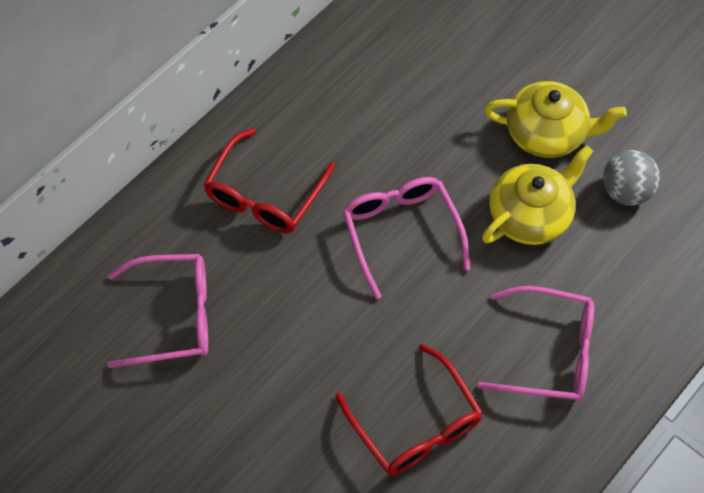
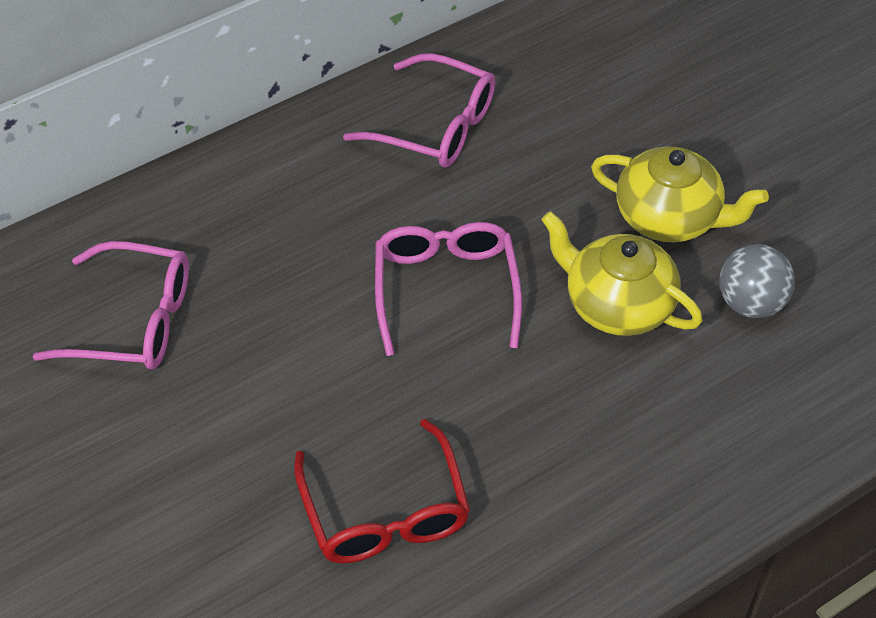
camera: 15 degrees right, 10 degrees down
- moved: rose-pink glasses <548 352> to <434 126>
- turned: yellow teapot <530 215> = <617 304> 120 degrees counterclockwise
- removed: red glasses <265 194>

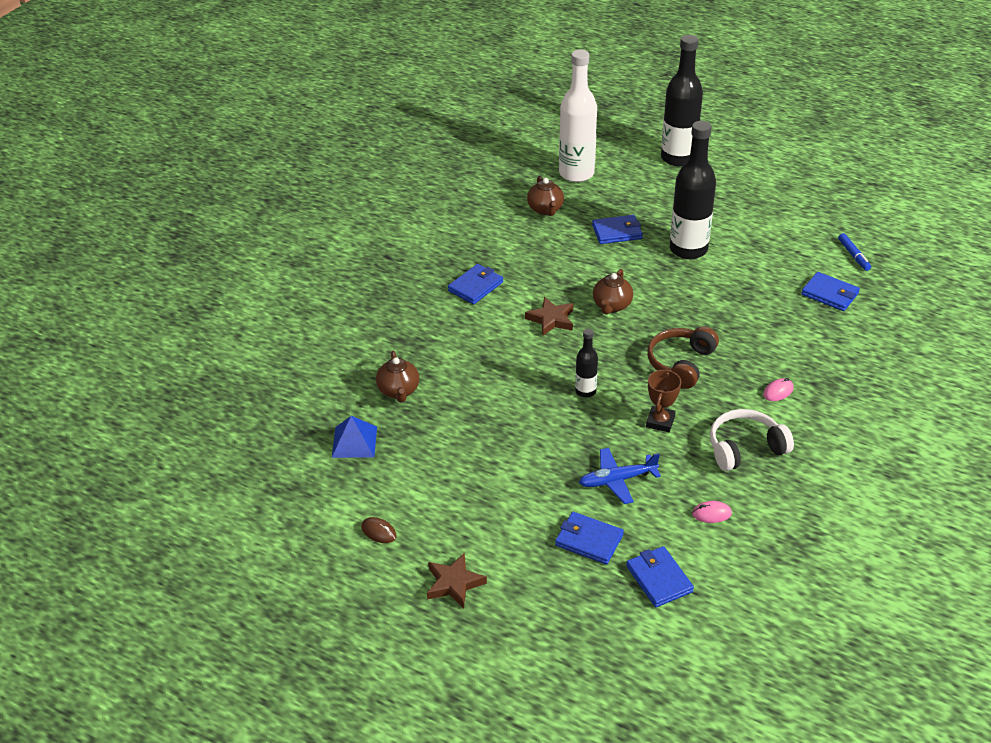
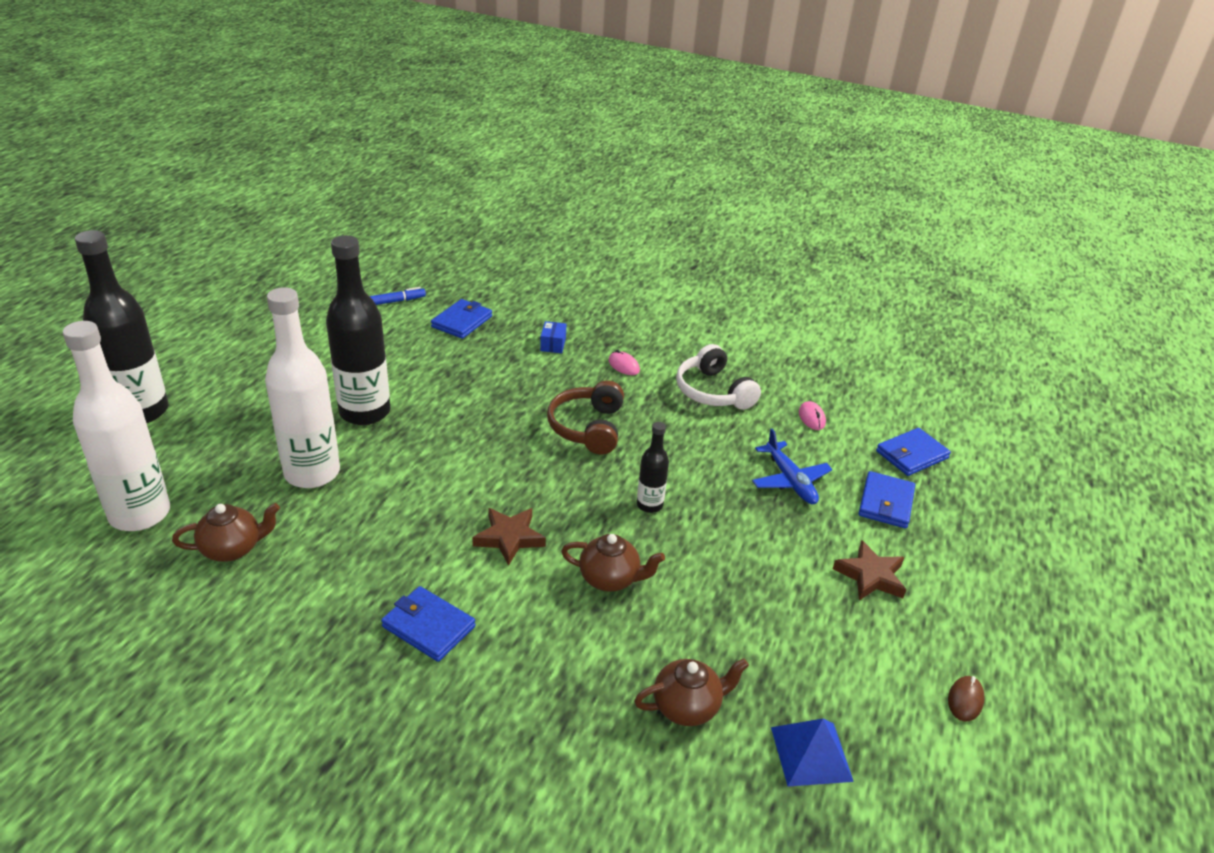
camera: 100 degrees left, 5 degrees down
- replaced: blue card wallet <617 232> to snow-white drink bottle <312 473>
- added: blue parcel <553 344>
- turned: brown over-ear headphones <680 363> = <587 428> 75 degrees clockwise
- moved: brown teapot <611 306> to <610 579>
- moved: brown star <454 583> to <870 576>
- removed: brown award cup <660 422>

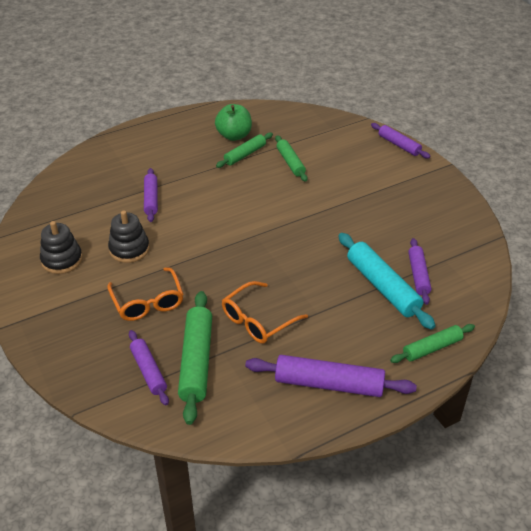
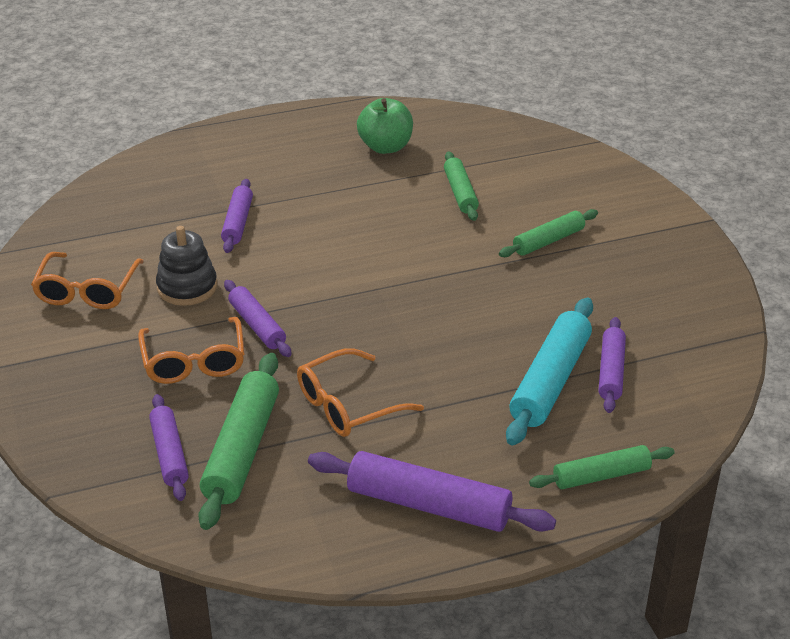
camera: 10 degrees right, 5 degrees down
- replaced: black stacking toy <62 260> to orange-coloured glasses <87 291>
- moved: violet dough roller <399 145> to <257 325>
- moved: green dough roller <245 154> to <548 241>
- turned: turquoise dough roller <383 286> = <551 381> 45 degrees clockwise

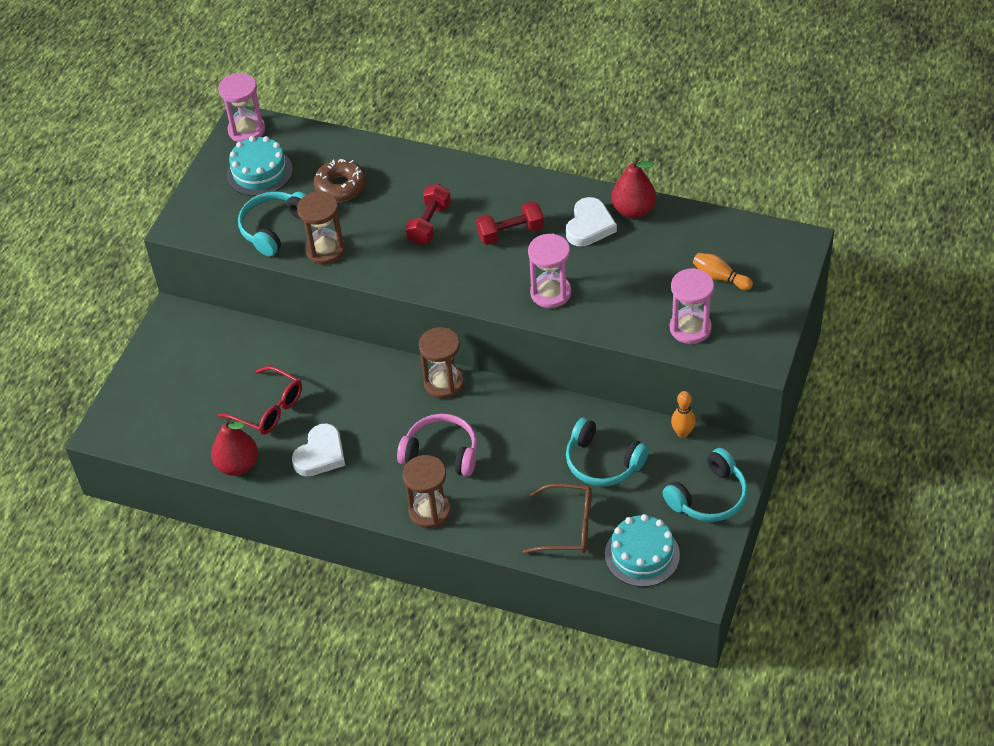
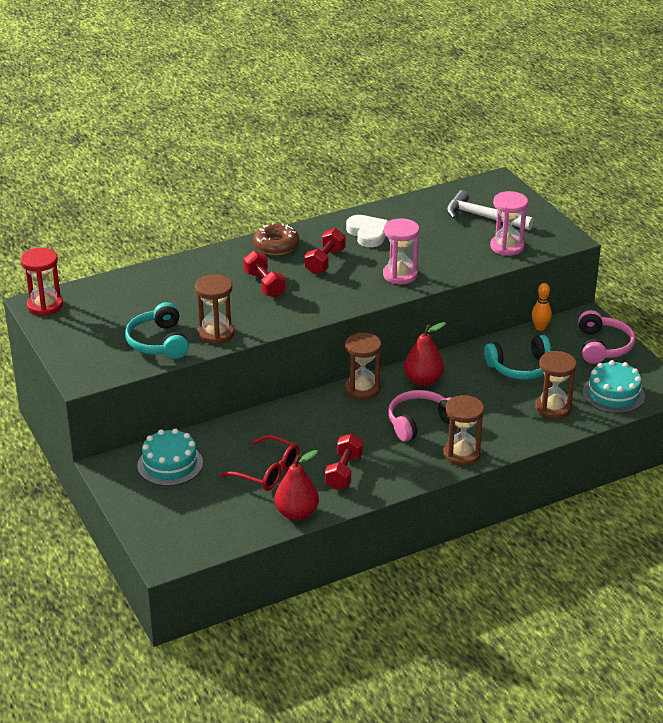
camera: 50 degrees left, 15 degrees down
- recoloured: rose-pink sand timer <247 130> to red sand timer <45 305>
- moved: turquoise cake <259 172> to <170 464>
- turned: red glasses <269 409> = <267 472> 45 degrees clockwise
- moved: brown glazed donut <340 186> to <276 246>
- replaced: snow-white heart <320 454> to red hand weight <344 472>
- moved: red pear <633 210> to <423 380>
- replaced: orange-coloured tenpin <720 277> to snow-white hammer <483 217>
- replaced: brown glasses <568 526> to brown sand timer <553 408>
- recoloured: turquoise over-ear headphones <709 497> to rose-pink over-ear headphones <602 346>

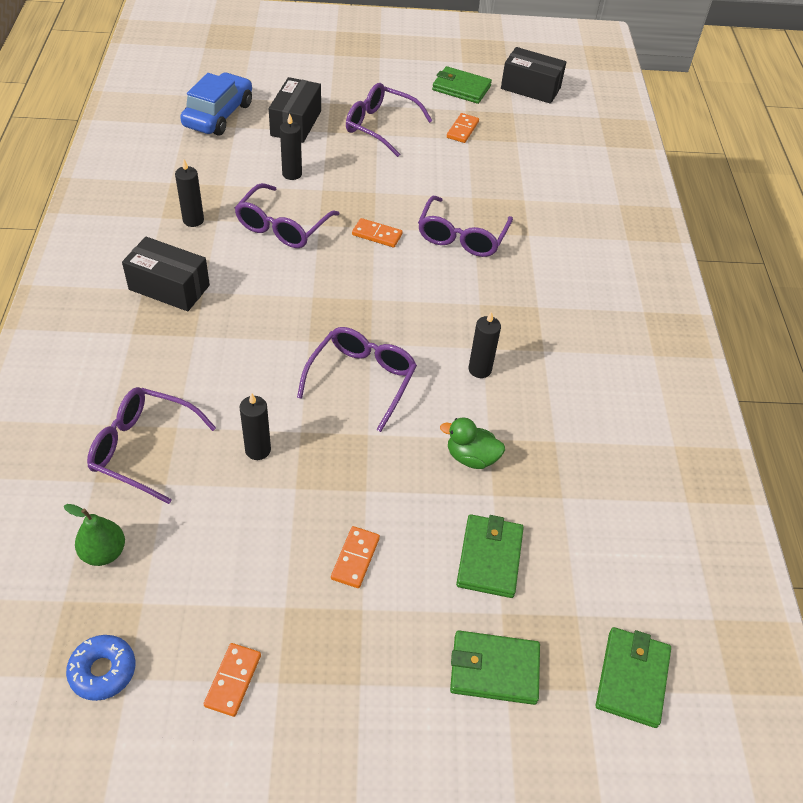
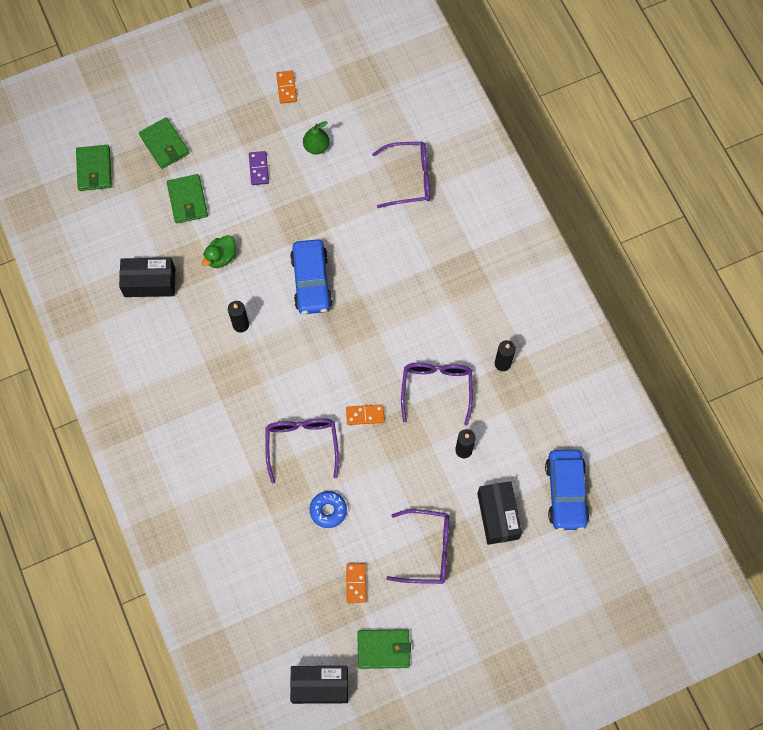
camera: 160 degrees right, 20 degrees up
- moved: black parcel <169 287> to <149 282>
- turned: green card wallet <494 669> = <164 144> 75 degrees clockwise
- turned: green toy duck <471 457> = <221 257> 135 degrees clockwise
- recoloured: orange-coloured domino <355 558> to violet domino <258 169>
- replaced: violet glasses <361 380> to blue toy car <311 281>
- moved: green pear <104 552> to <316 147>
- moved: blue glazed donut <103 671> to <328 510>
- removed: black candle <258 450>

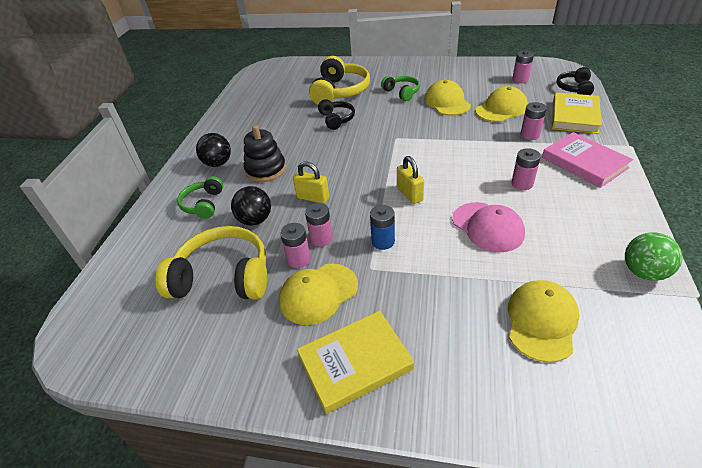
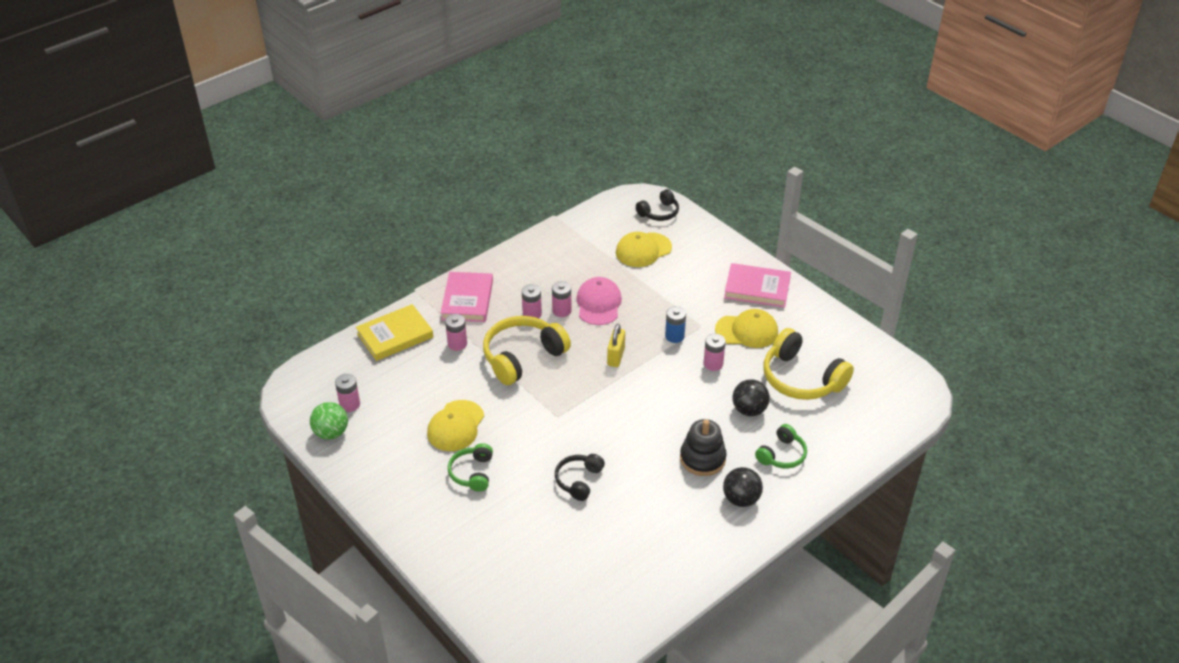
camera: 145 degrees left, 0 degrees up
- moved: green sphere <643 272> to <331 433>
- moved: yellow over-ear headphones <340 91> to <522 357>
- moved: rose-pink AA battery <299 259> to <561 311>
- moved: black over-ear headphones <574 88> to <659 212>
- recoloured: yellow hardcover <355 363> to rose-pink hardcover <757 288>
- removed: yellow lock <313 198>
- removed: yellow peaked cap <501 109>

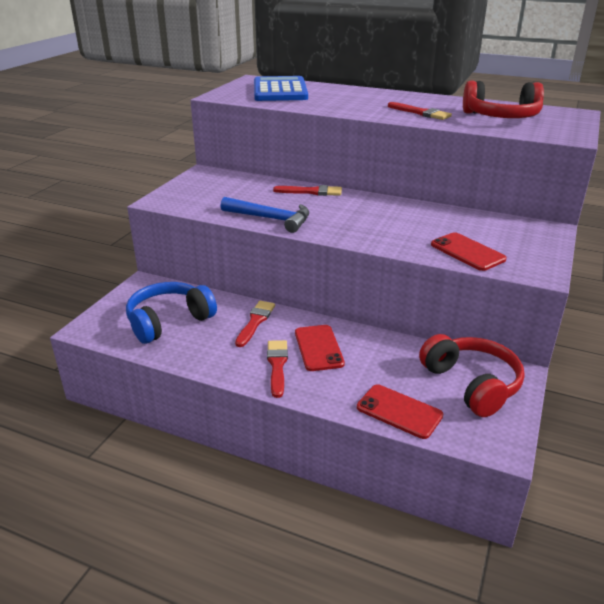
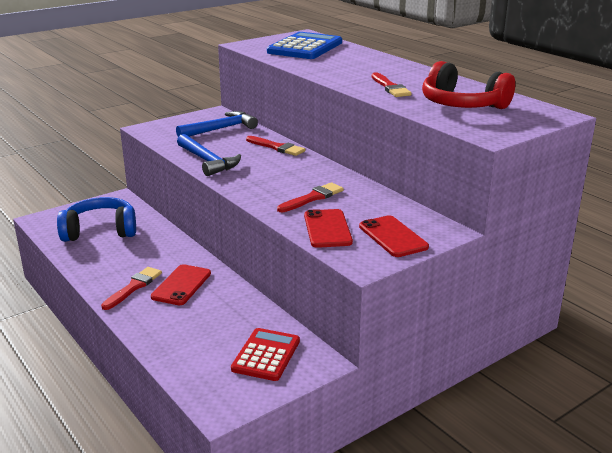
camera: 30 degrees right, 5 degrees down
- added: blue hammer <220 129>
- replaced: red over-ear headphones <471 384> to red pocket calculator <266 355>
- moved: red paint brush <255 322> to <313 198>
- moved: red mobile phone <399 411> to <393 237>

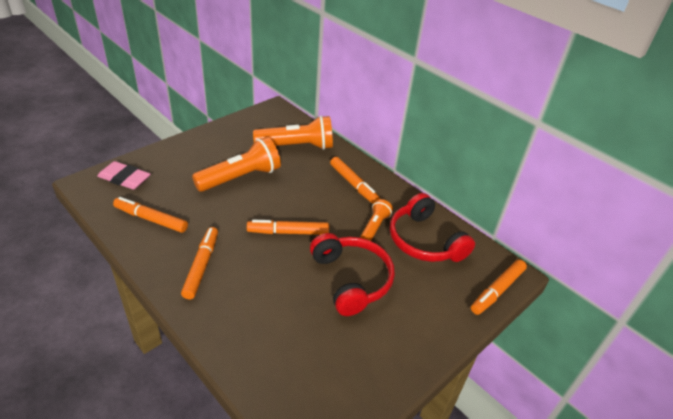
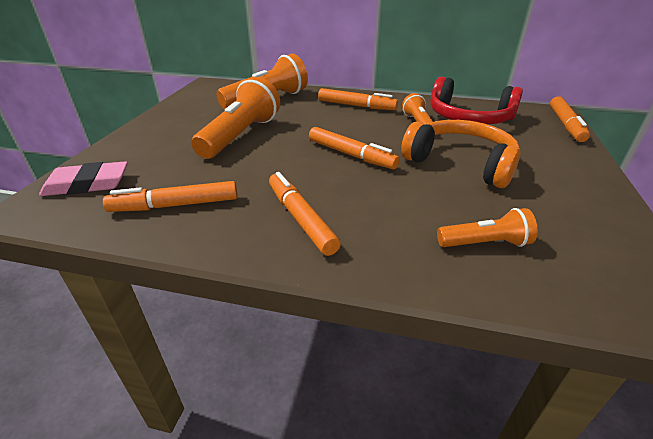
camera: 30 degrees left, 5 degrees down
- turned: orange-coloured felt pen <288 232> = <351 155> 105 degrees counterclockwise
- recoloured: red over-ear headphones <351 279> to orange-coloured over-ear headphones <460 163>
- added: orange-coloured torch <485 243>

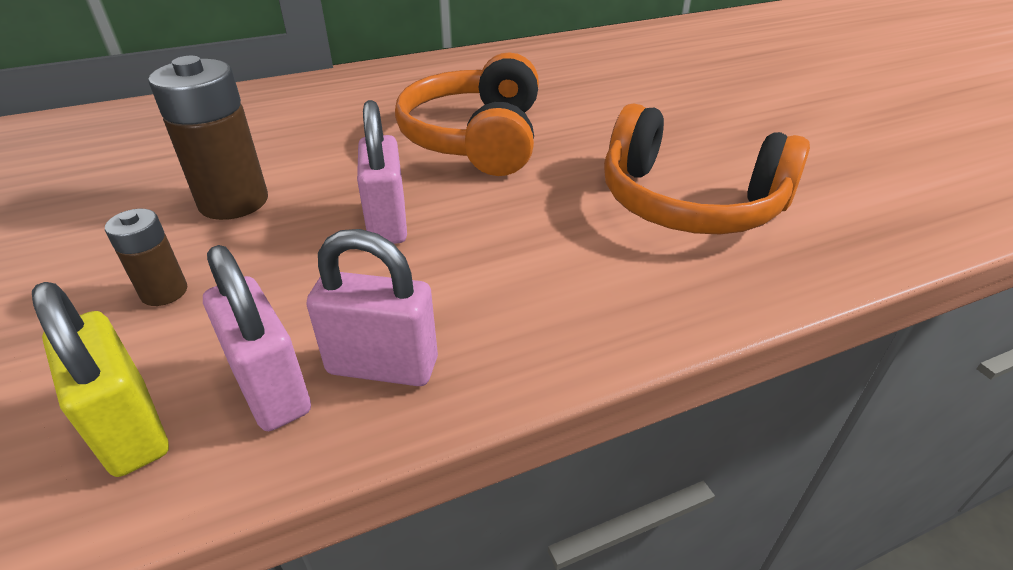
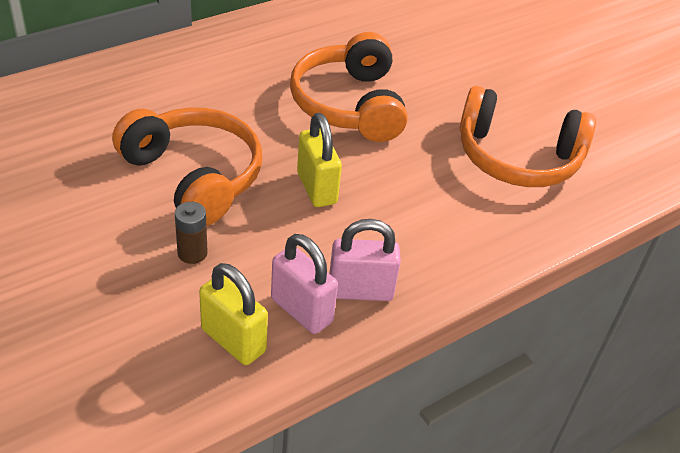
camera: 15 degrees left, 5 degrees up
- replaced: brown AA battery <233 202> to orange-coloured over-ear headphones <194 176>
- recoloured: rose-pink lock <387 223> to yellow lock <316 188>

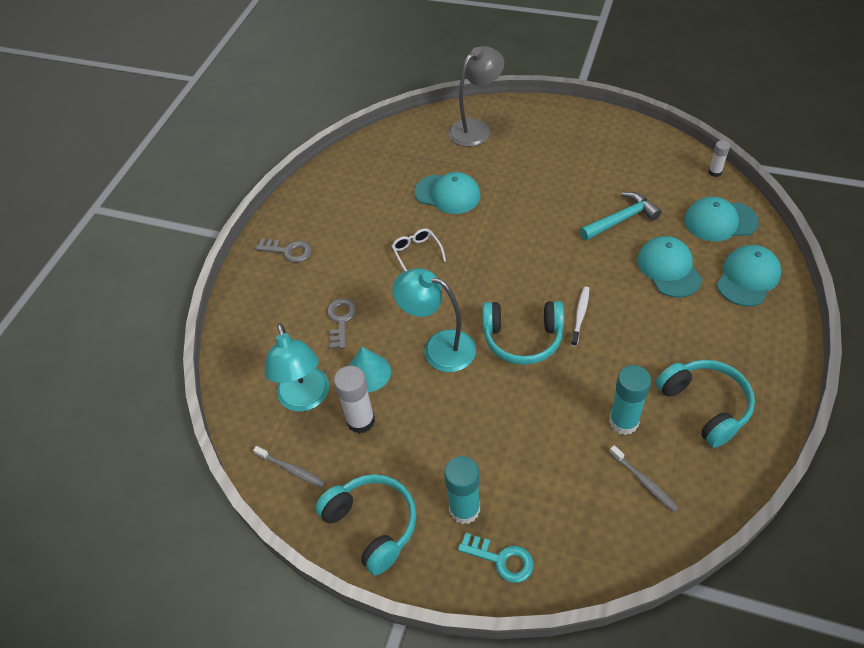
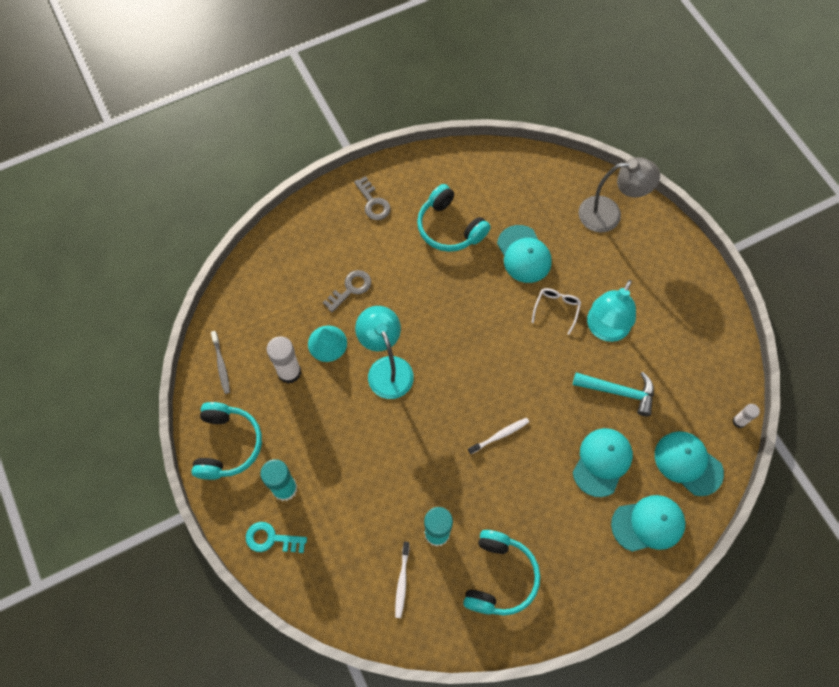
camera: 40 degrees right, 15 degrees up
- turned: turquoise key <501 559> = <271 539> 120 degrees clockwise
- recoloured: grey toothbrush <644 481> to snow-white toothbrush <402 581>
- moved: turquoise over-ear headphones <522 338> to <449 228>
- moved: snow-white glasses <416 253> to <556 309>
- moved: turquoise lamp <305 399> to <604 329>

